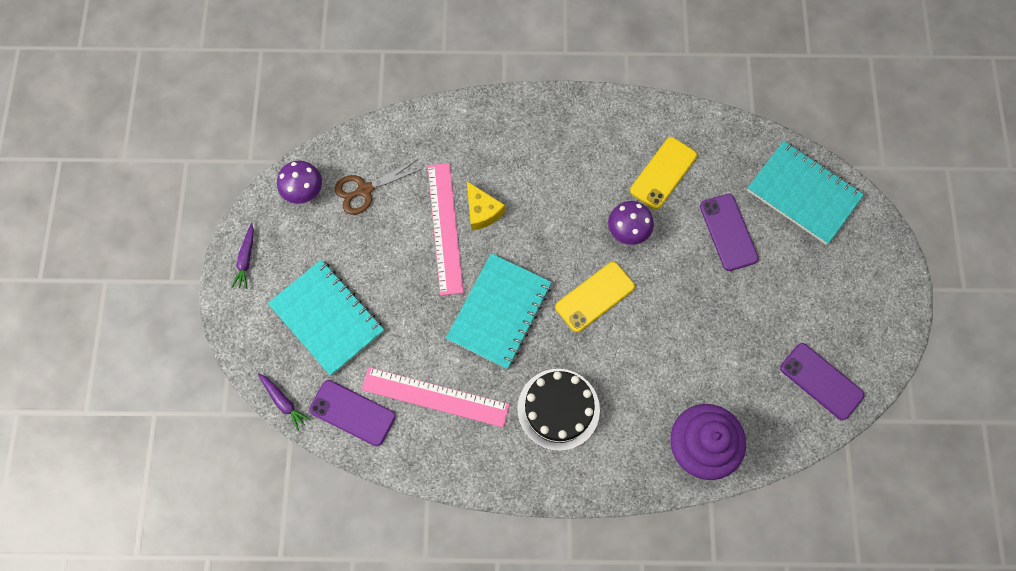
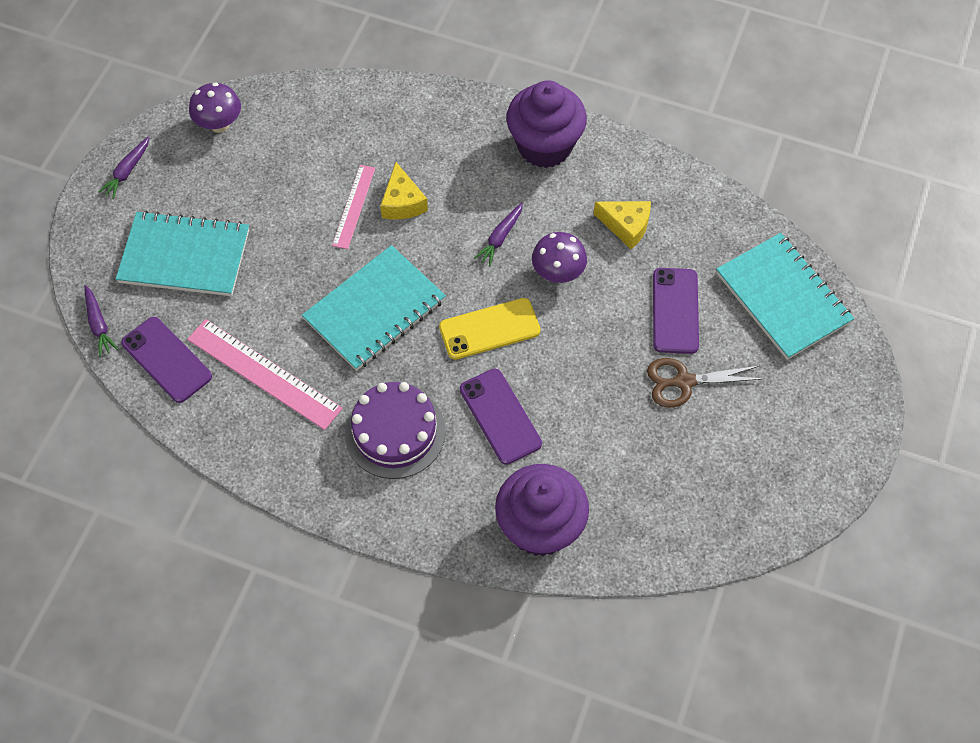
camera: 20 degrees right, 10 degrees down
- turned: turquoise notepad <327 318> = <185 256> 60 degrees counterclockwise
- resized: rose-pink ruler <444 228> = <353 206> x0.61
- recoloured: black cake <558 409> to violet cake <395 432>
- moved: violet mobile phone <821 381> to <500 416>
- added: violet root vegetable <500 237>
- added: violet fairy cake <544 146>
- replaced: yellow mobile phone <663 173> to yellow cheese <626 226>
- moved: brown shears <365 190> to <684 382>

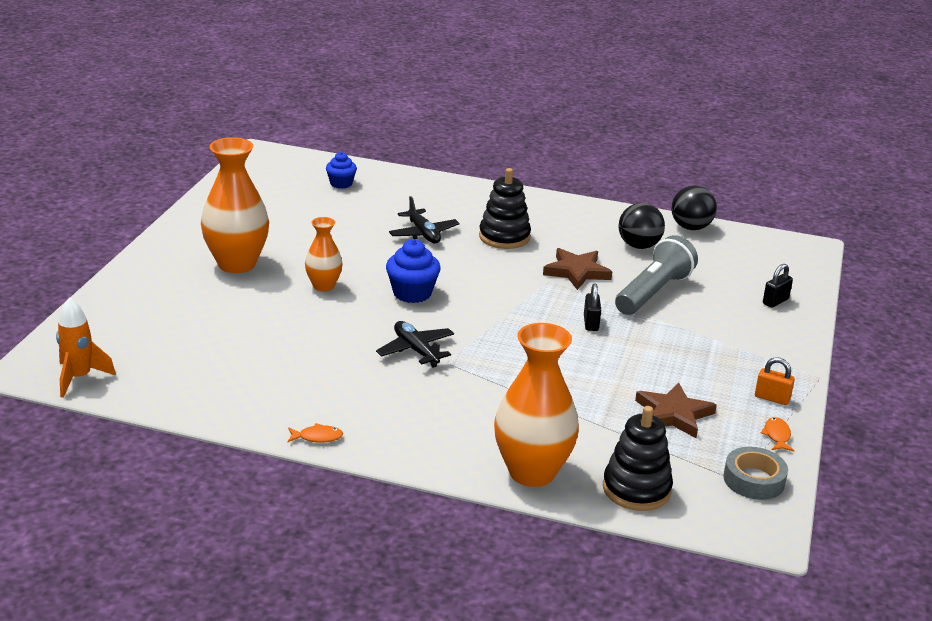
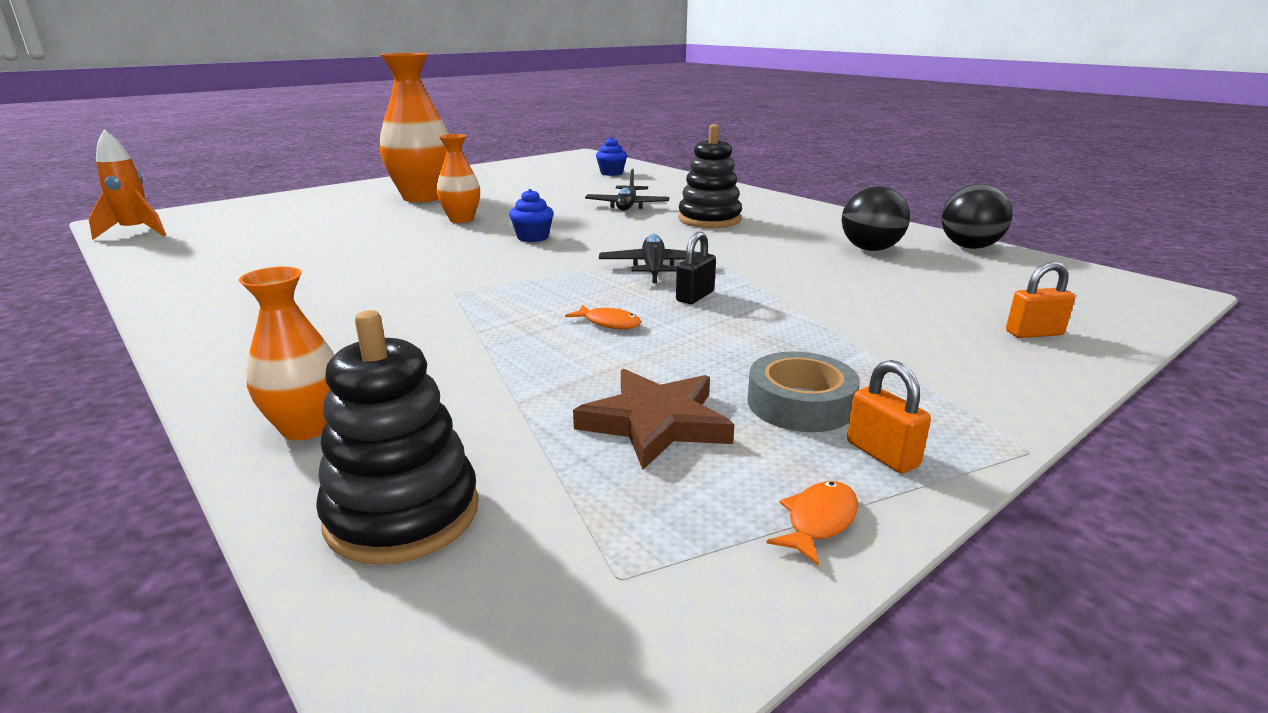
camera: 35 degrees right, 5 degrees down
- resized: orange-coloured vase <532 472> = <306 427> x0.55
- resized: blue fairy cake <412 293> = <533 237> x0.66
- moved: orange-coloured fish <317 437> to <609 323>
- moved: black aeroplane <416 350> to <653 268>
- moved: grey tape <754 480> to <800 404>
- recoloured: black lock <775 301> to orange-coloured lock <1034 333>
- removed: brown star <576 272>
- removed: grey torch <653 293>

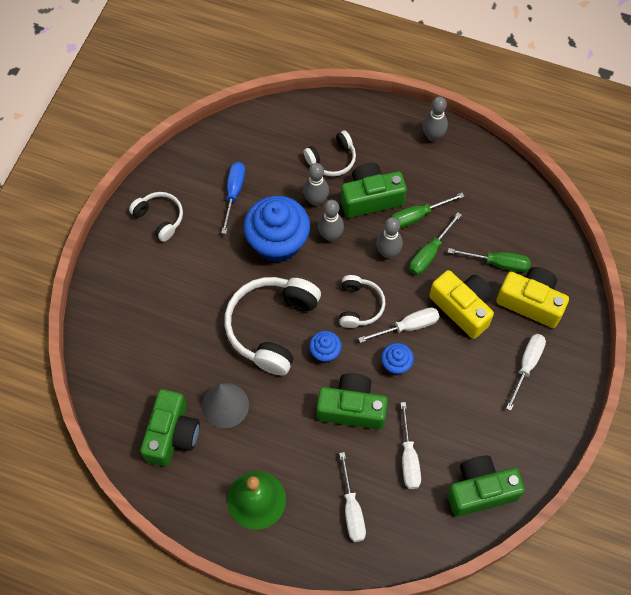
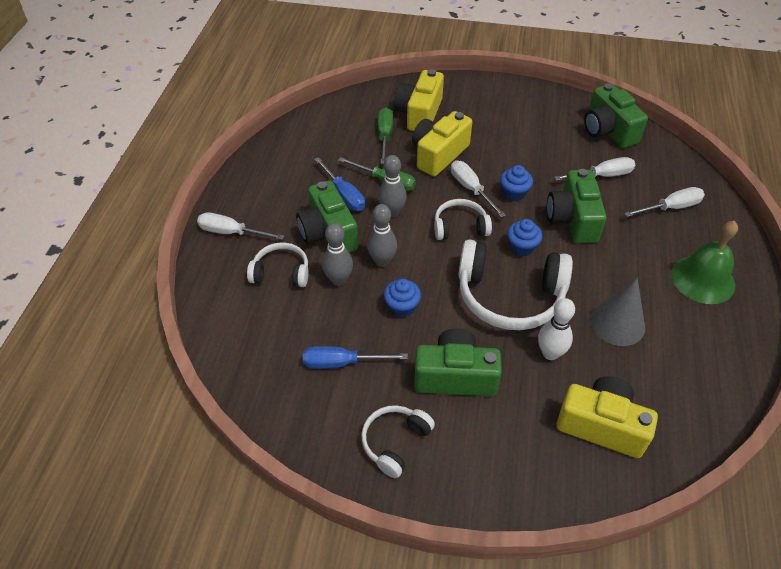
camera: 100 degrees left, 15 degrees down
- moved: snow-white hand screwdriver <526 366> to <231 232>
- turned: snow-white over-ear headphones <332 160> = <281 272> 45 degrees counterclockwise
- recoloured: green hand screwdriver <417 216> to blue hand screwdriver <344 195>
- resized: blue fairy cake <278 242> = <402 307> x0.47
- moved: green photo camera <172 434> to <455 376>
- added: snow-white tenpin <550 353>
- added: yellow photo camera <601 425>
- removed: grey tenpin <433 136>

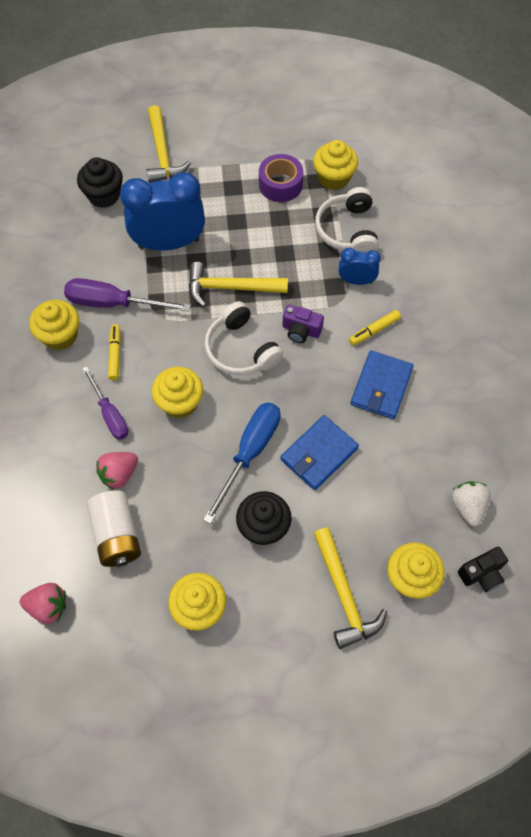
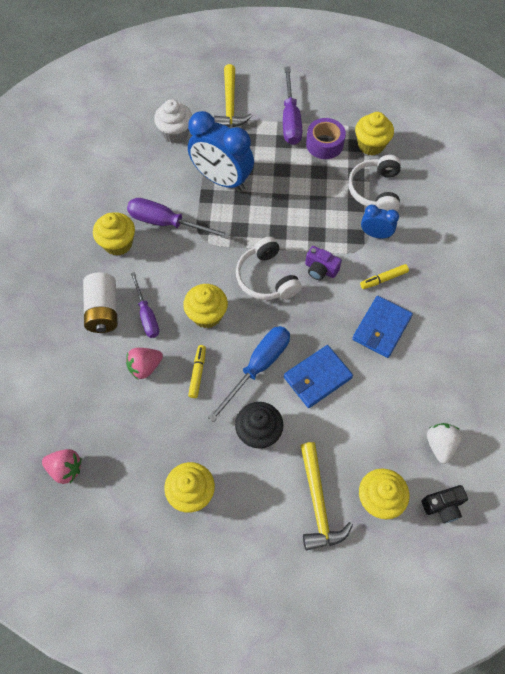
camera: 10 degrees right, 0 degrees up
- moved: snow-white AA battery <117 535> to <103 310>
- recoloured: black fairy cake <104 195> to snow-white fairy cake <175 133>
- turned: blue alarm clock <169 243> = <222 180> 150 degrees counterclockwise
- moved: yellow felt pen <115 355> to <197 373>
- added: violet hand screwdriver <290 120>
- removed: yellow hammer <231 288>

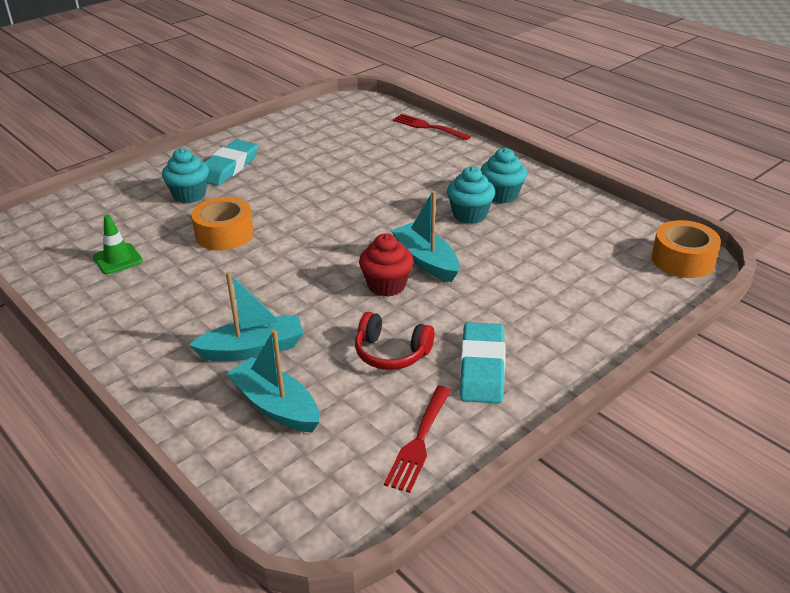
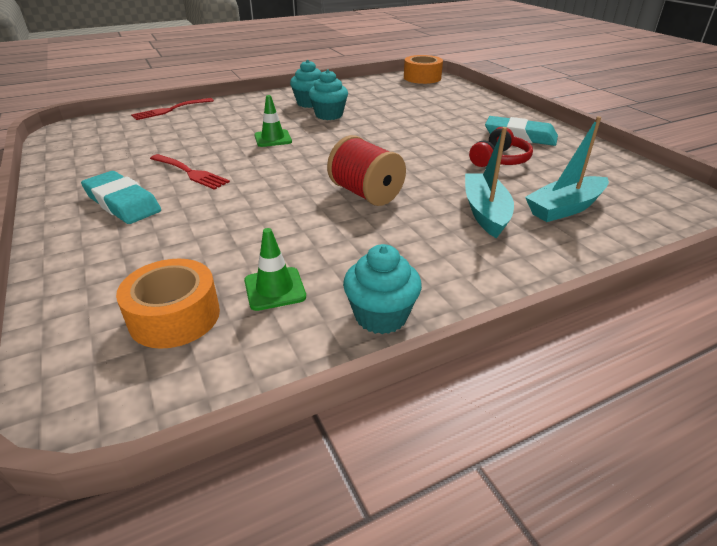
camera: 75 degrees left, 0 degrees up
- moved: orange-coloured tape <224 234> to <175 316>
- moved: red table fork <419 442> to <190 173>
- added: green safety cone <273 139>
- added: red spool <366 194>
- moved: turquoise fairy cake <189 195> to <381 316>
- removed: red fairy cake <386 285>
- removed: turquoise sailboat <426 261>

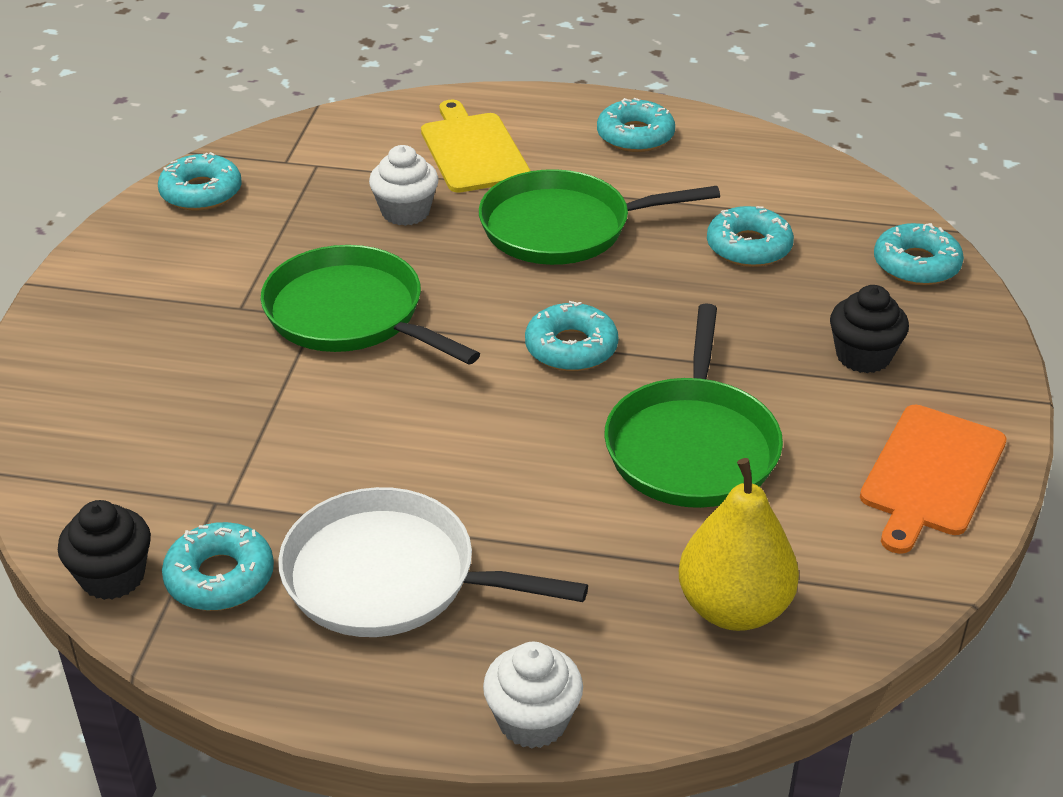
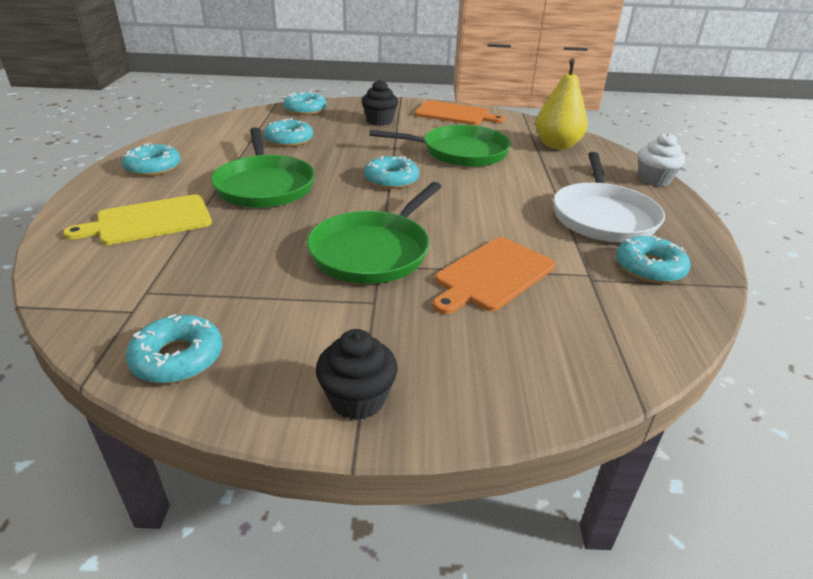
camera: 100 degrees left, 5 degrees down
- moved: black fairy cake <113 576> to <357 399>
- added: orange-coloured bread board <492 275>
- removed: snow-white fairy cake <405 212>

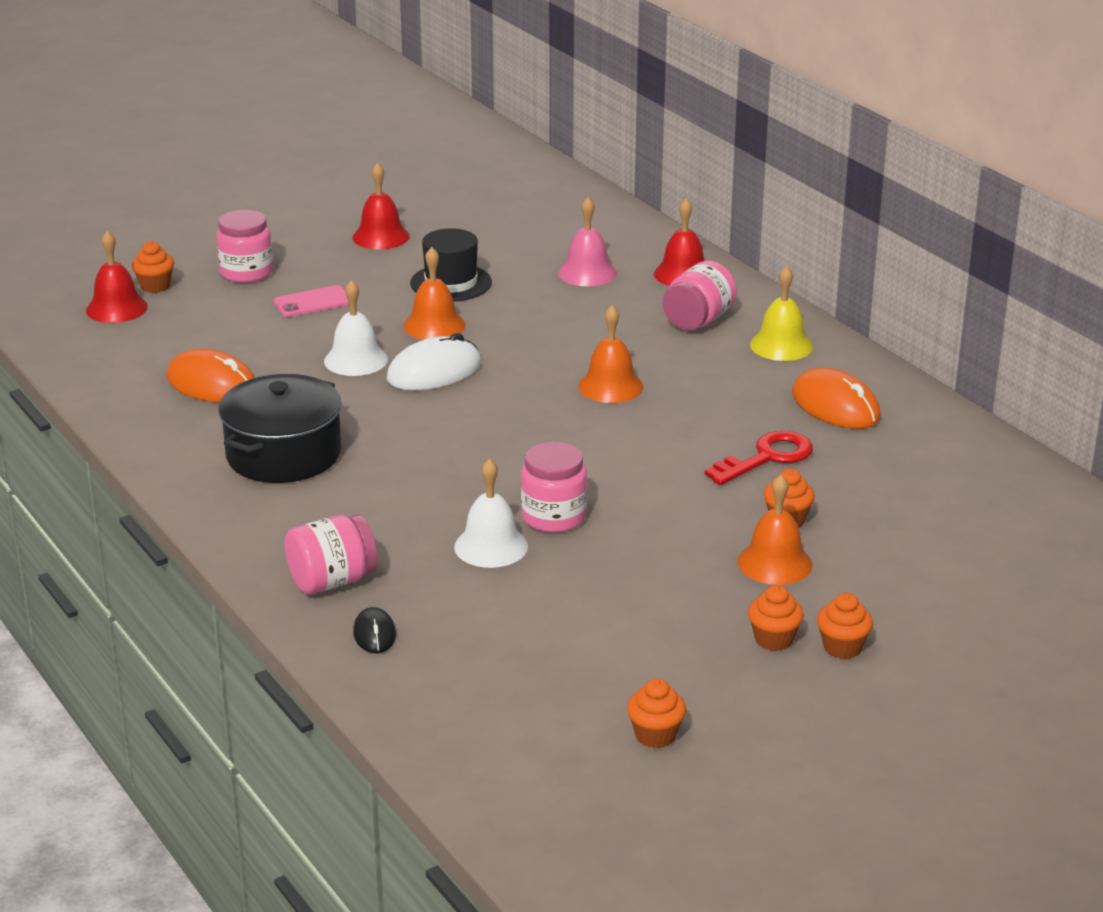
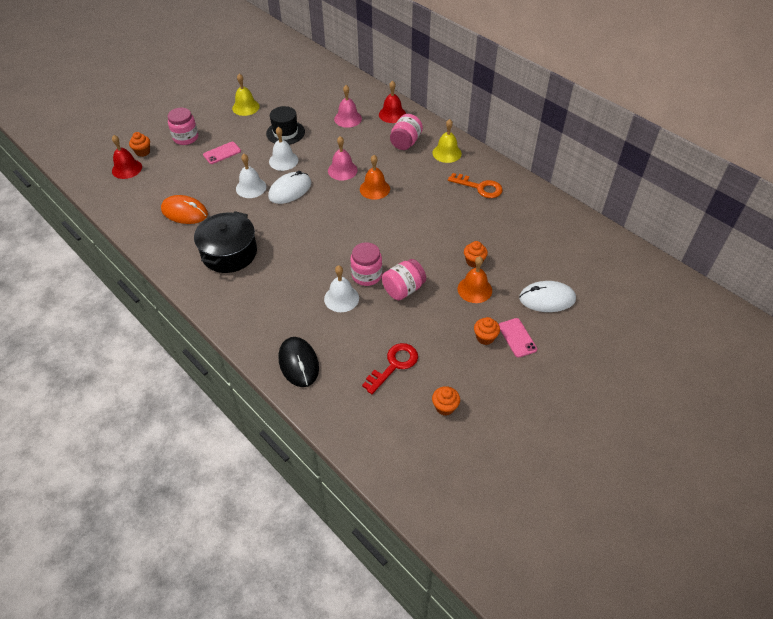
camera: 10 degrees left, 20 degrees up
- recoloured: red bell <381 236> to yellow bell <245 107>
- recoloured: orange-coloured bell <434 325> to snow-white bell <283 161>
- resized: black PC mouse <374 634> = <298 363> x1.86
- added: rose-pink bell <342 170>
- moved: red key <767 458> to <394 365>
- moved: rose-pink jam jar <332 581> to <403 289>
- replaced: orange-coloured PC mouse <835 406> to orange-coloured key <479 187>
- replaced: orange-coloured fairy cake <842 647> to rose-pink mobile phone <517 338>
- added: snow-white PC mouse <547 299>

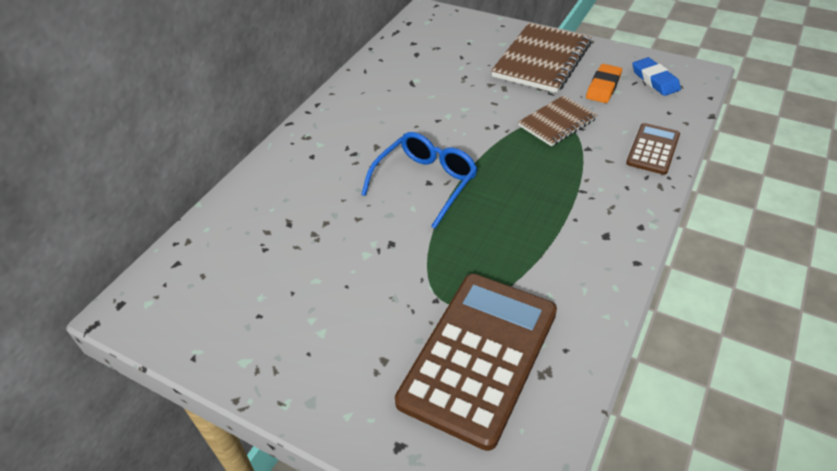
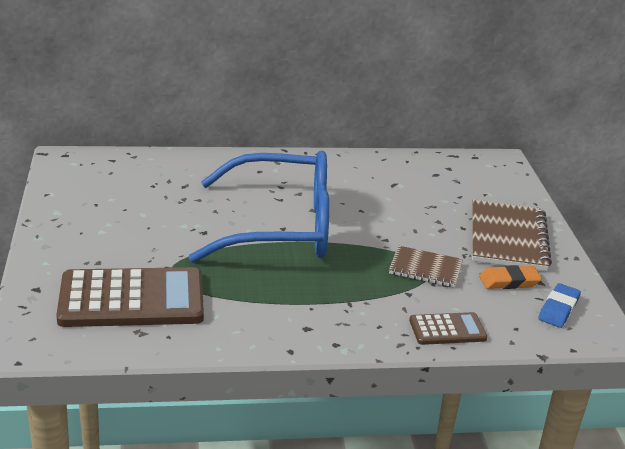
camera: 50 degrees right, 15 degrees down
- resized: blue glasses <426 182> = <281 227> x1.89
- turned: brown notepad <542 60> = <508 238> 75 degrees counterclockwise

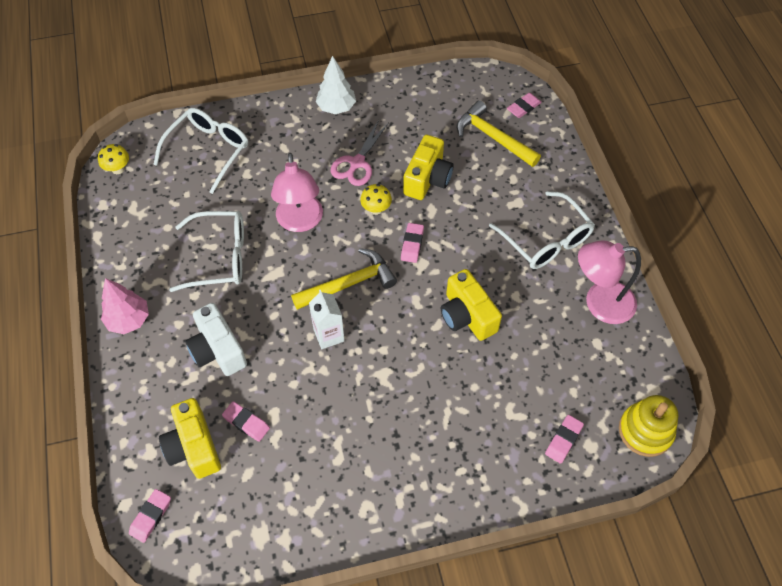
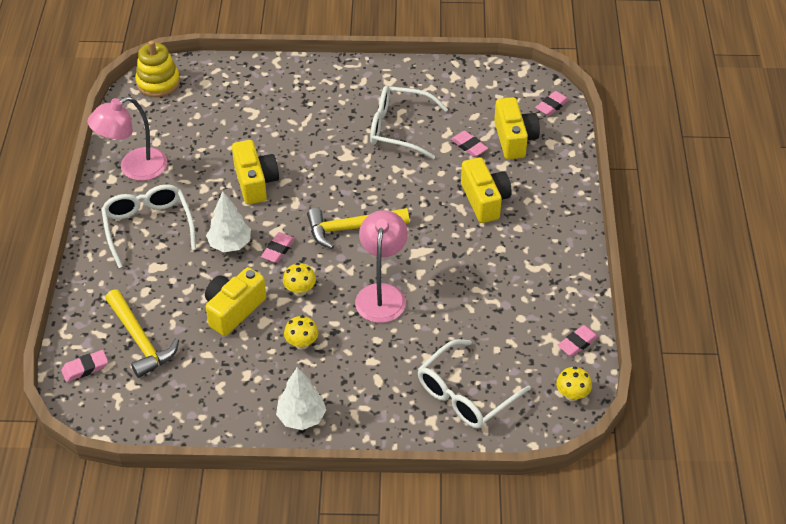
camera: 165 degrees left, 10 degrees down
- turned: rose-pink lamp <599 303> = <134 168> 135 degrees clockwise
- added: snow-white fir tree <230 244>
- replaced: rose-pink shears <357 163> to yellow fungus <302 343>
- moved: snow-white glasses <219 257> to <399 128>
- recoloured: snow-white photo camera <218 350> to yellow photo camera <484 200>
- moved: rose-pink gum eraser <563 440> to <577 343>
- removed: rose-pink fir tree <129 320>
- removed: snow-white juice carton <329 335>

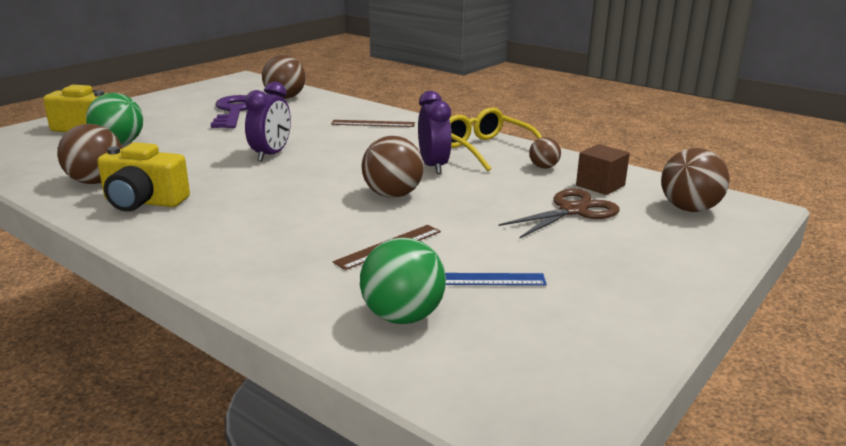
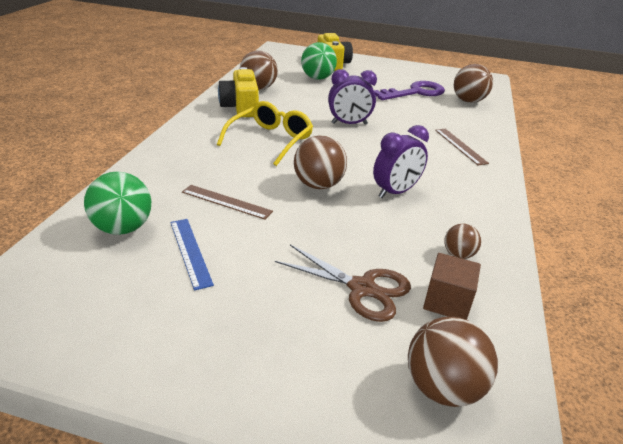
camera: 65 degrees right, 10 degrees up
- moved: yellow glasses <486 149> to <270 140>

